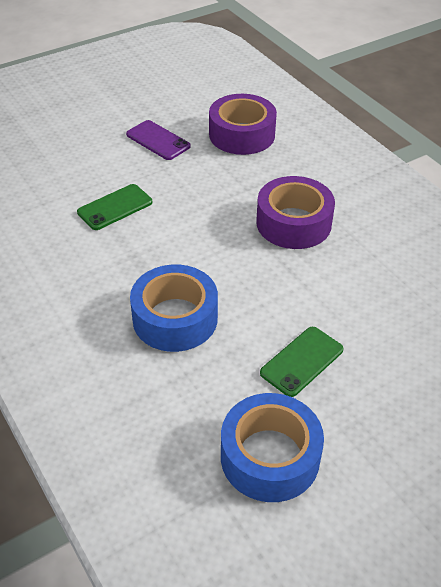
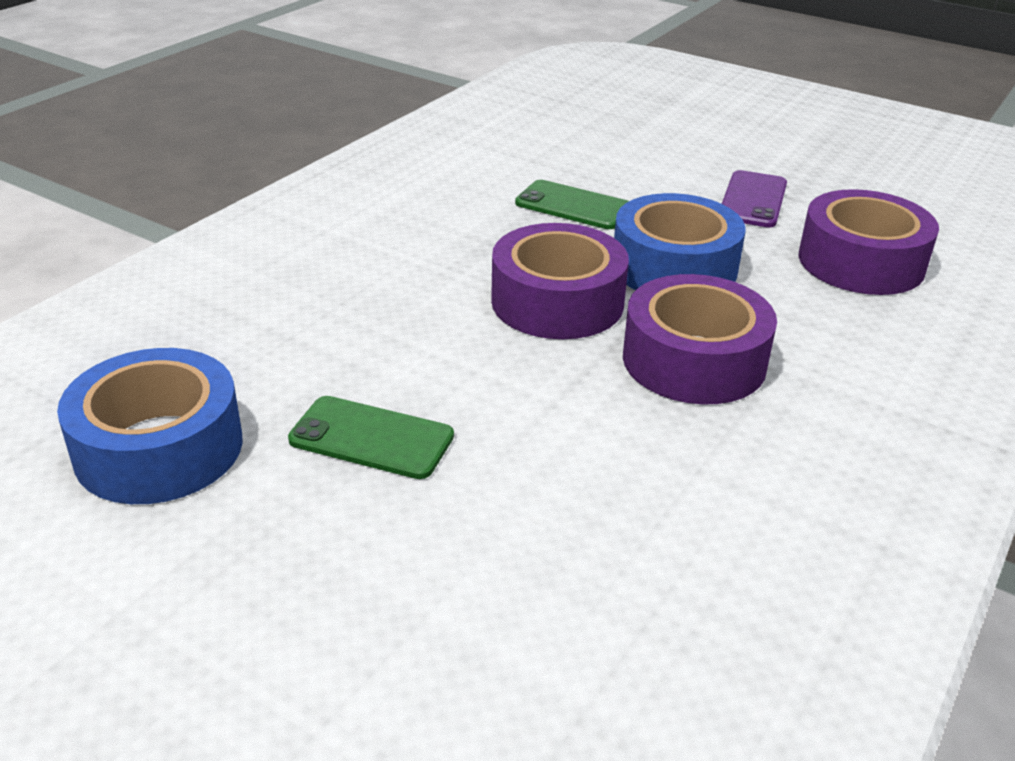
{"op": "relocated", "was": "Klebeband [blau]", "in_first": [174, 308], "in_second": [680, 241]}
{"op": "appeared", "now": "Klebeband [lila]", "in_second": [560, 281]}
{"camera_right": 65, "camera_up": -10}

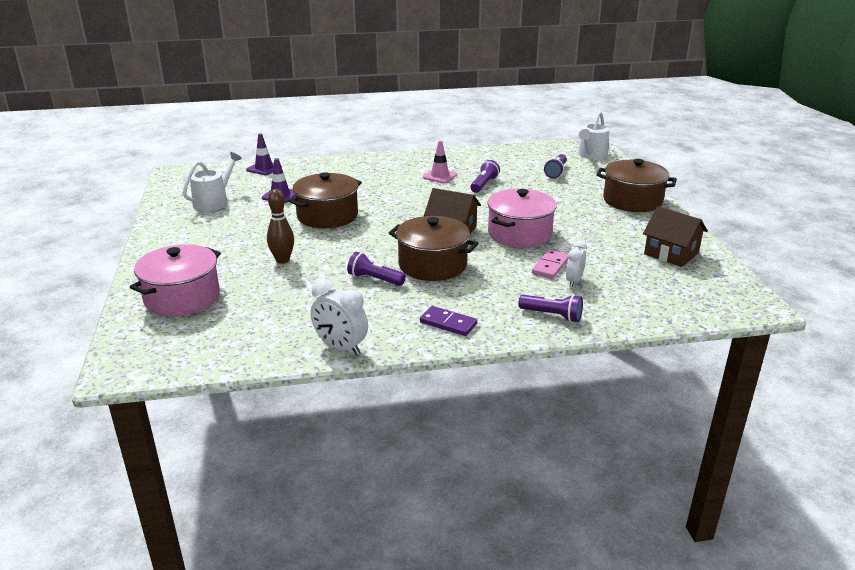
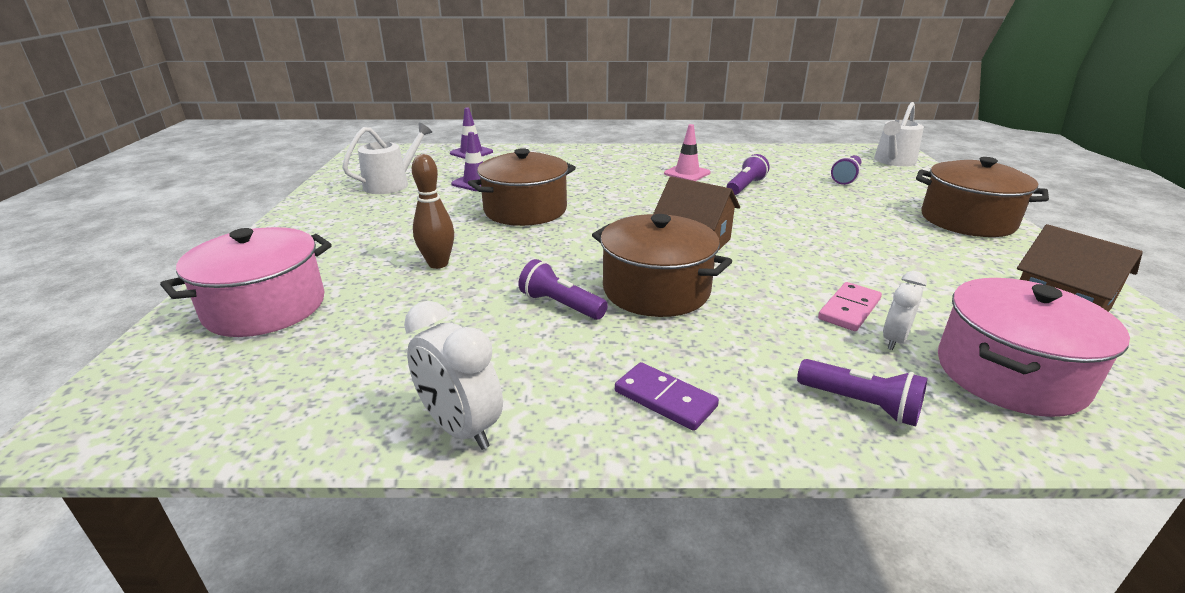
{"op": "relocated", "was": "Kochtopf [rosa]", "in_first": [522, 218], "in_second": [1034, 347]}
{"camera_right": 10, "camera_up": 0}

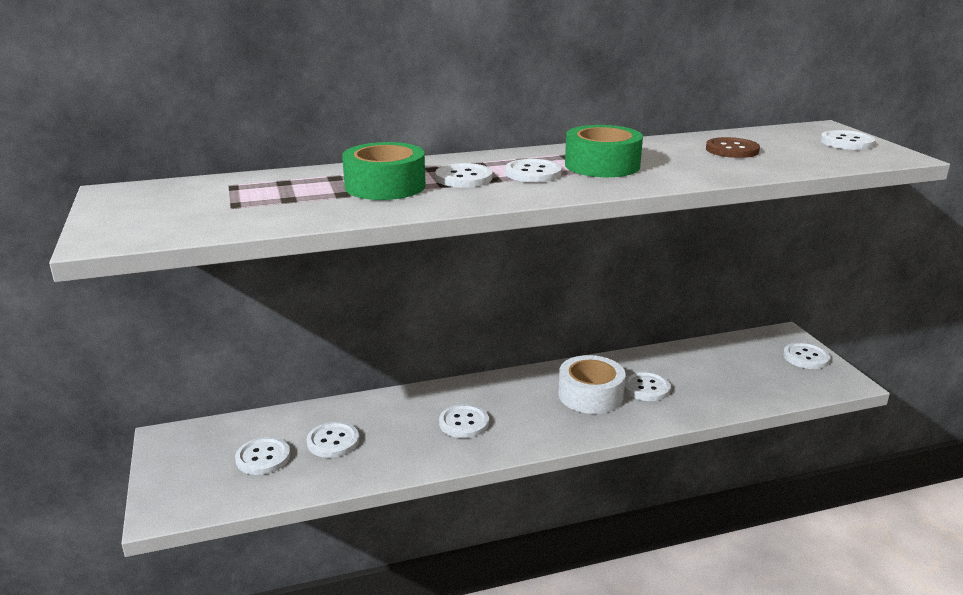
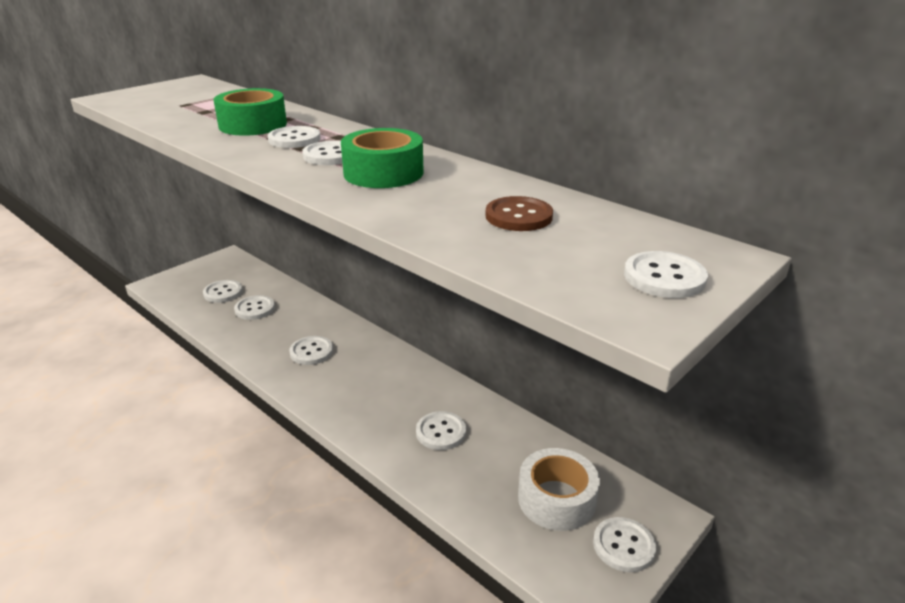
{"op": "relocated", "was": "Klebeband [weiß]", "in_first": [592, 384], "in_second": [559, 489]}
{"camera_right": 60, "camera_up": 5}

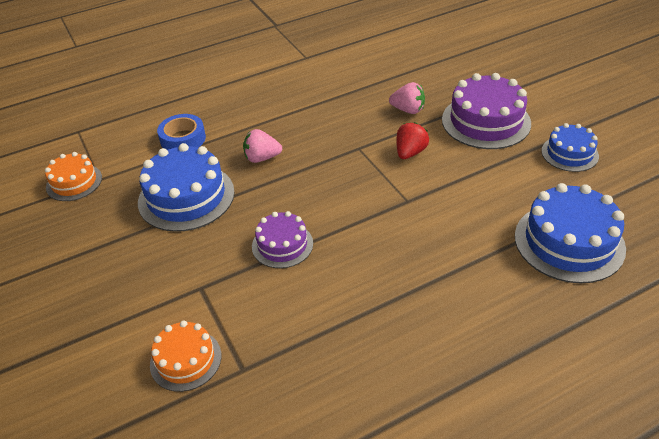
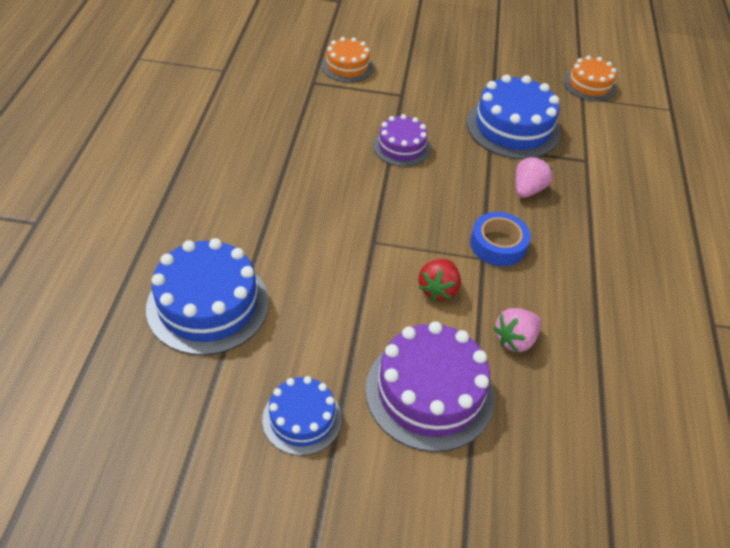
{"op": "relocated", "was": "Klebeband [blau]", "in_first": [181, 132], "in_second": [500, 239]}
{"op": "spun", "was": "Erdbeere [rot]", "in_first": [412, 140], "in_second": [440, 280], "clockwise": 45}
{"camera_right": 120, "camera_up": 5}

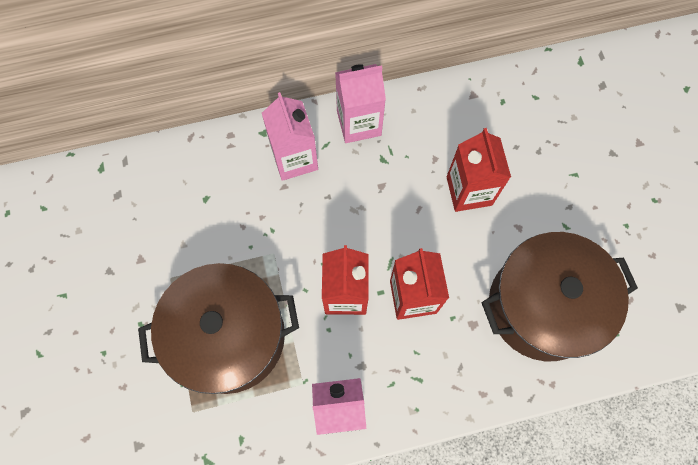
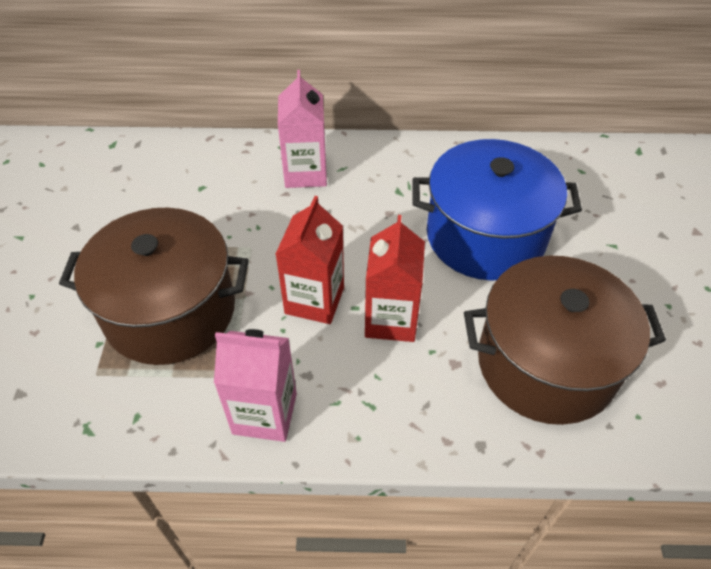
{"op": "missing", "was": "Getränkekarton [rosa]", "in_first": [360, 103]}
{"op": "exchanged", "was": "Getränkekarton [rot]", "now": "Kochtopf [blau]", "in_first": [479, 170], "in_second": [497, 210]}
{"camera_right": 15, "camera_up": -20}

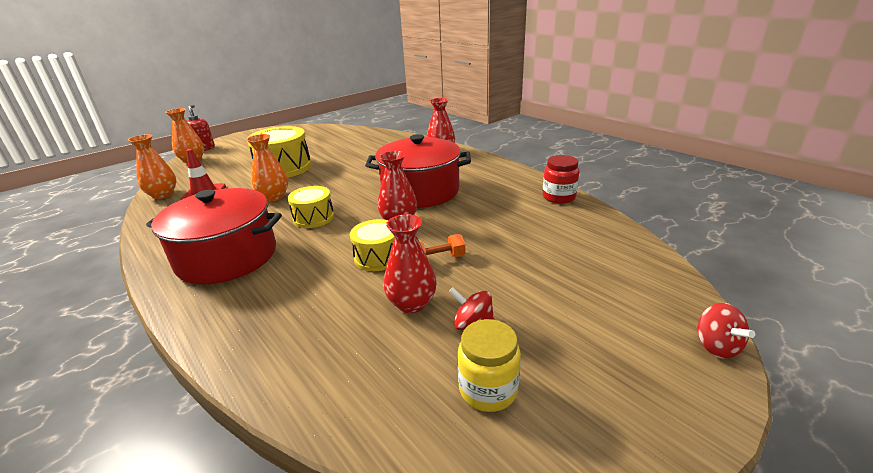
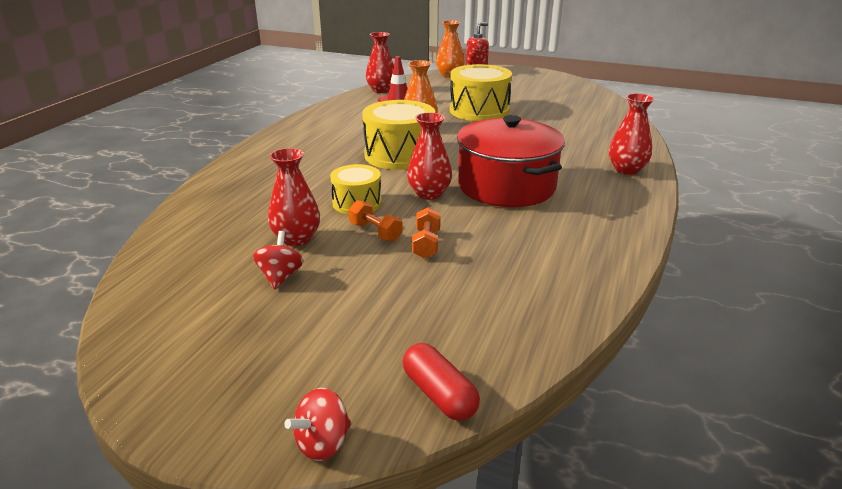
{"op": "colour", "was": "Vase [orange]", "now": "Vase [rot]", "in_first": [152, 166], "in_second": [380, 62]}
{"op": "missing", "was": "Kochtopf [rot]", "in_first": [214, 236]}
{"op": "size", "was": "Trommel [gelb]", "in_first": [310, 207], "in_second": [398, 135], "ratio": 1.67}
{"op": "missing", "was": "Einmachglas [gelb]", "in_first": [489, 365]}
{"op": "missing", "was": "Einmachglas [rot]", "in_first": [560, 179]}
{"op": "appeared", "now": "Kapsel [rot]", "in_second": [441, 382]}
{"op": "appeared", "now": "Hantel [orange]", "in_second": [426, 233]}
{"camera_right": 60, "camera_up": 0}

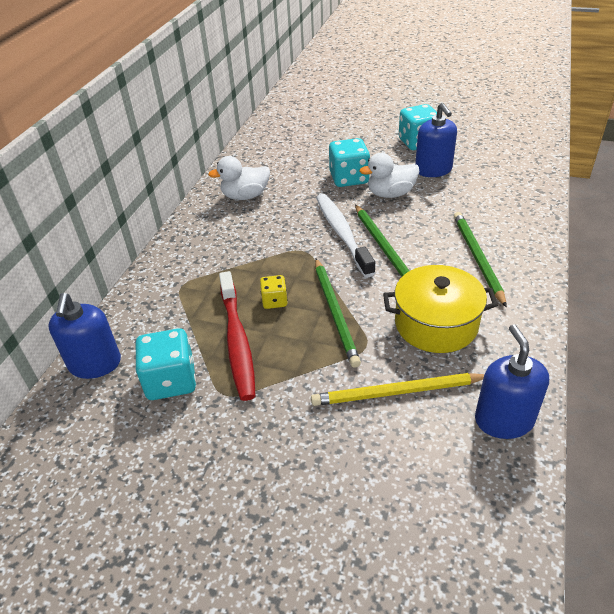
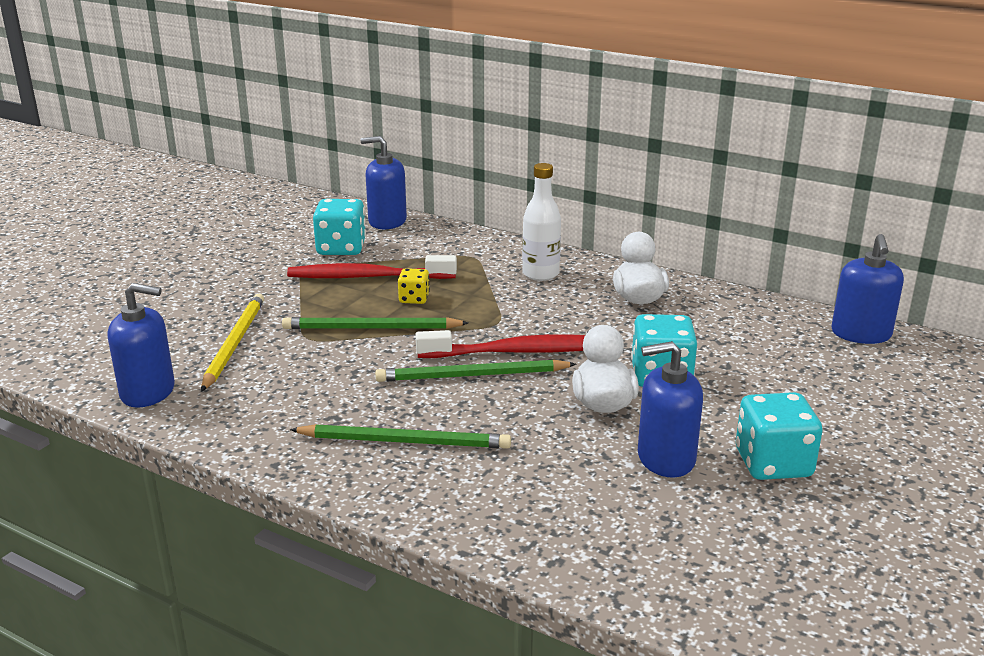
{"op": "colour", "was": "Zahnbürste [weiß]", "now": "Zahnbürste [rot]", "in_first": [346, 236], "in_second": [500, 344]}
{"op": "missing", "was": "Kochtopf [gelb]", "in_first": [440, 309]}
{"op": "appeared", "now": "Flasche [weiß]", "in_second": [541, 222]}
{"op": "appeared", "now": "Seifenspender [blau]", "in_second": [868, 289]}
{"camera_right": 100, "camera_up": -15}

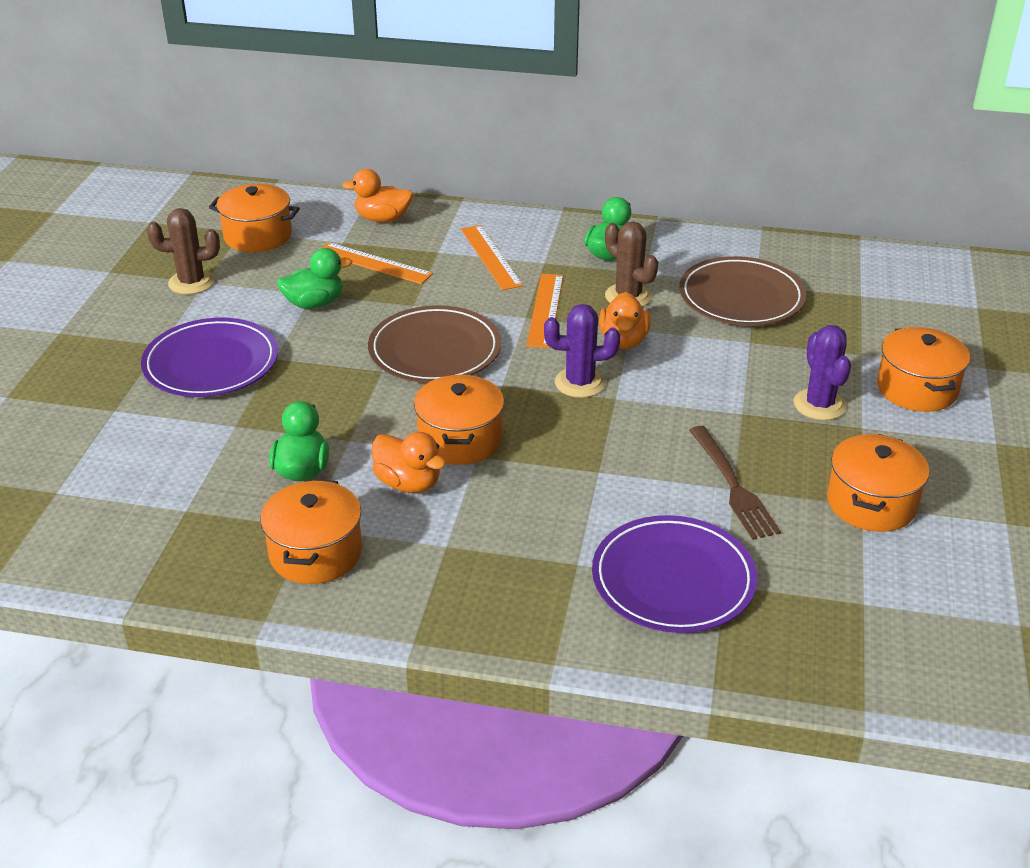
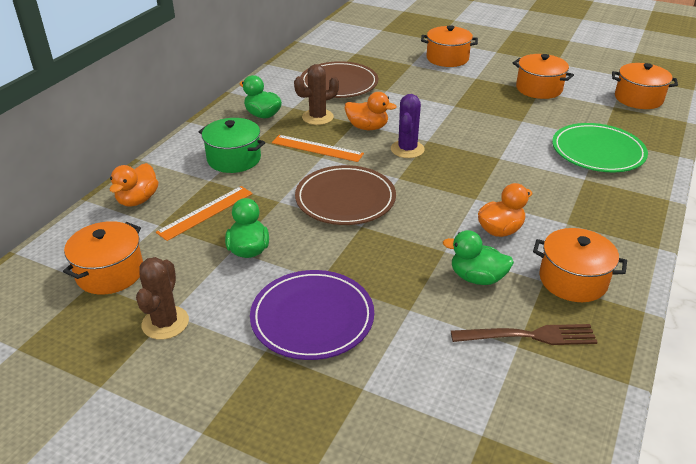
{"op": "relocated", "was": "Kochtopf [orange]", "in_first": [459, 420], "in_second": [645, 86]}
{"op": "exchanged", "was": "Lineal [orange]", "now": "Kochtopf [grün]", "in_first": [492, 257], "in_second": [232, 145]}
{"op": "colour", "was": "Teller [lila]", "now": "Teller [grün]", "in_first": [674, 574], "in_second": [600, 147]}
{"op": "relocated", "was": "Gabel [braun]", "in_first": [735, 483], "in_second": [524, 334]}
{"op": "missing", "was": "Kaktus [lila]", "in_first": [822, 372]}
{"camera_right": -75, "camera_up": 0}

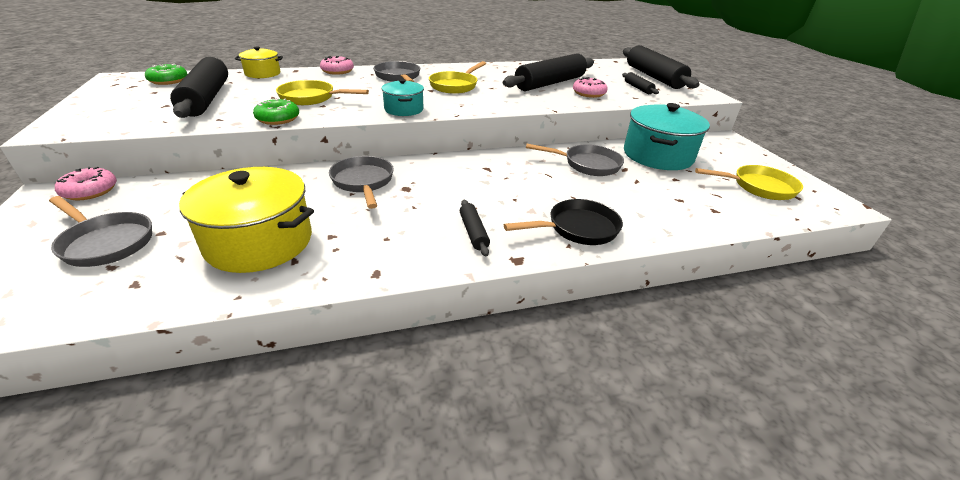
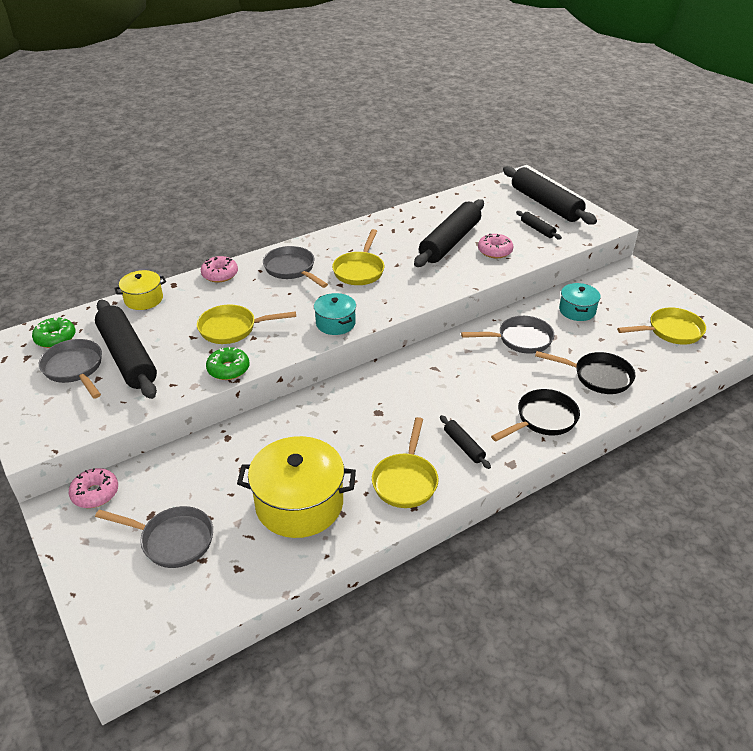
{"op": "relocated", "was": "Pfanne [grau]", "in_first": [361, 182], "in_second": [70, 368]}
{"op": "size", "was": "Kochtopf [türkis]", "in_first": [667, 136], "in_second": [580, 302], "ratio": 0.54}
{"op": "appeared", "now": "Pfanne [gelb]", "in_second": [405, 462]}
{"op": "appeared", "now": "Pfanne [schwarz]", "in_second": [585, 372]}
{"camera_right": -15, "camera_up": 5}

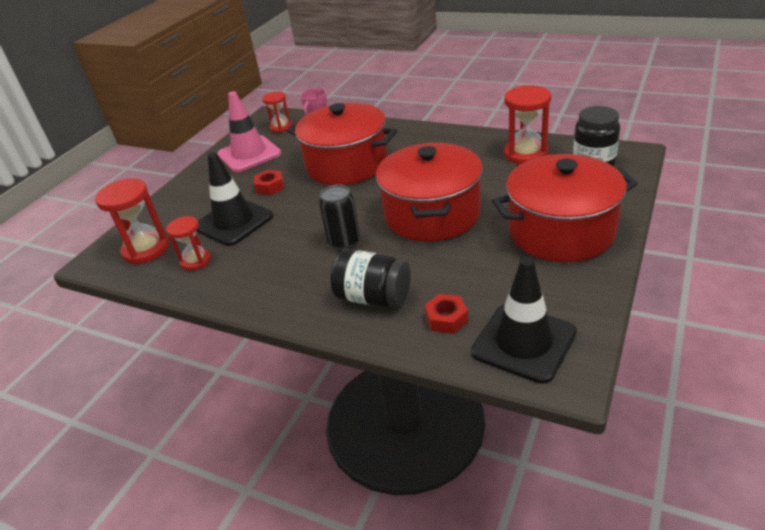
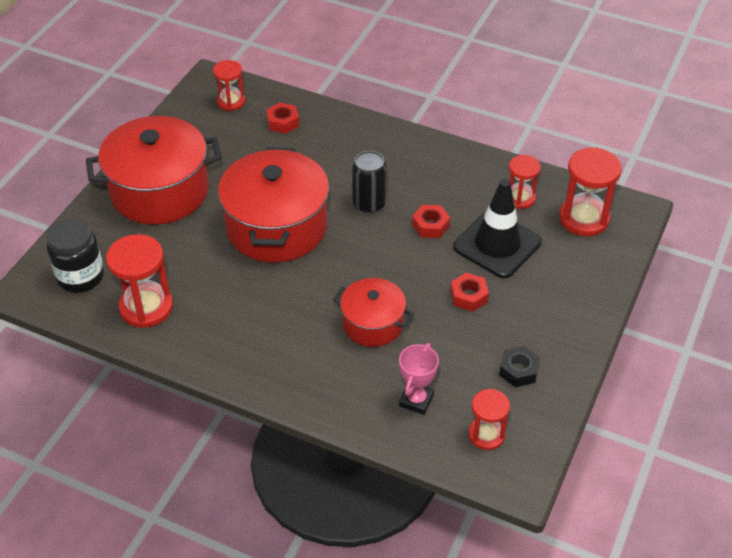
{"op": "exchanged", "was": "Leitkegel [rosa]", "now": "Sechskantmutter [schwarz]", "in_first": [249, 131], "in_second": [519, 366]}
{"op": "size", "was": "Kochtopf [rot]", "in_first": [342, 144], "in_second": [373, 312], "ratio": 0.56}
{"op": "missing", "was": "Einmachglas [schwarz]", "in_first": [370, 278]}
{"op": "exchanged", "was": "Leitkegel [schwarz]", "now": "Sanduhr [rot]", "in_first": [524, 320], "in_second": [229, 85]}
{"op": "appeared", "now": "Sechskantmutter [rot]", "in_second": [431, 221]}
{"camera_right": 175, "camera_up": 10}

